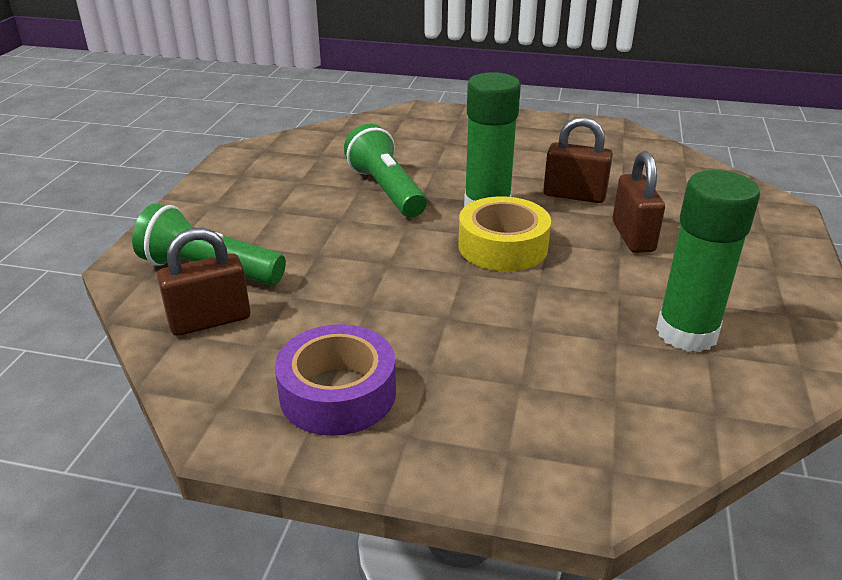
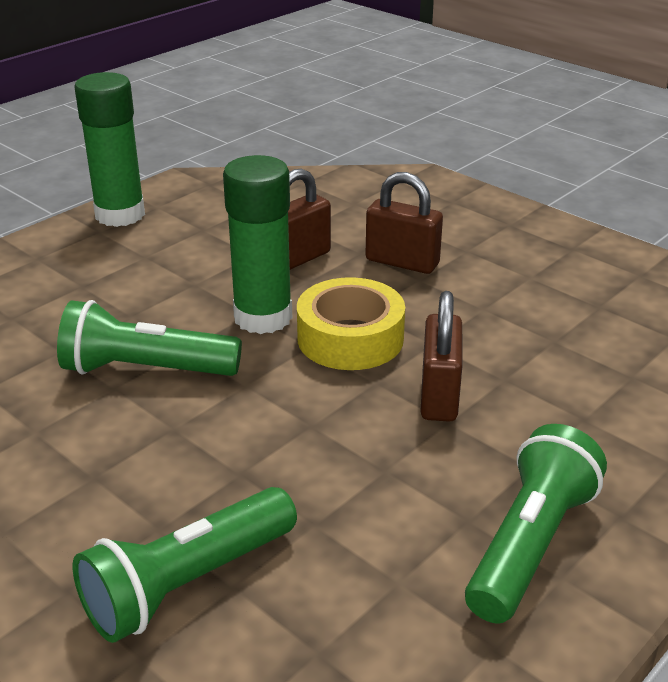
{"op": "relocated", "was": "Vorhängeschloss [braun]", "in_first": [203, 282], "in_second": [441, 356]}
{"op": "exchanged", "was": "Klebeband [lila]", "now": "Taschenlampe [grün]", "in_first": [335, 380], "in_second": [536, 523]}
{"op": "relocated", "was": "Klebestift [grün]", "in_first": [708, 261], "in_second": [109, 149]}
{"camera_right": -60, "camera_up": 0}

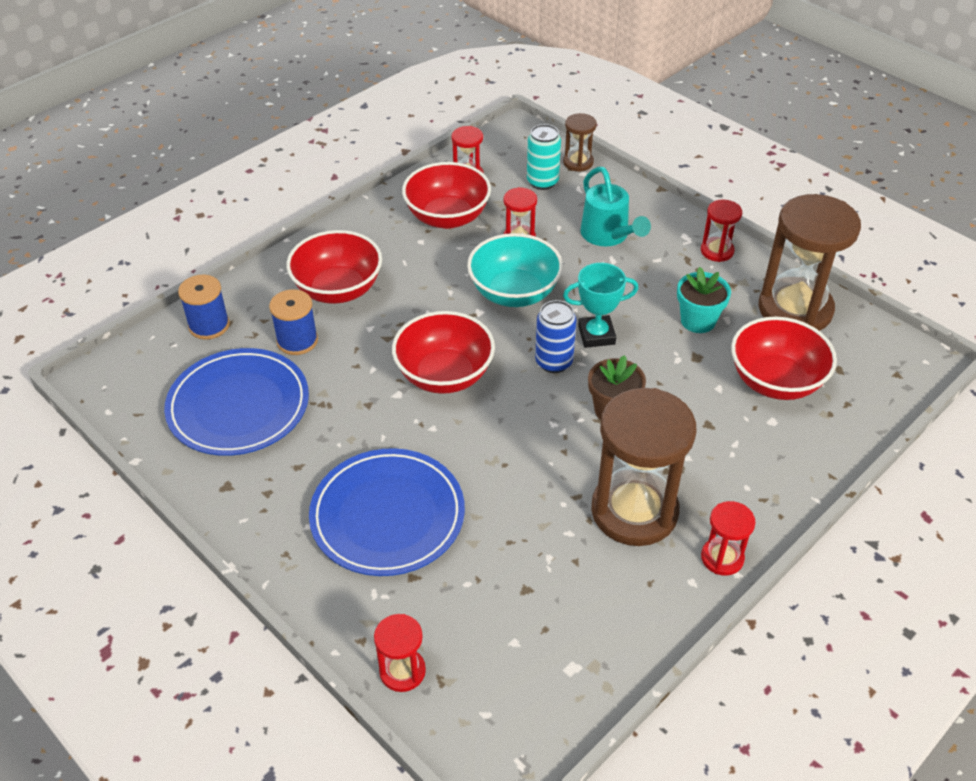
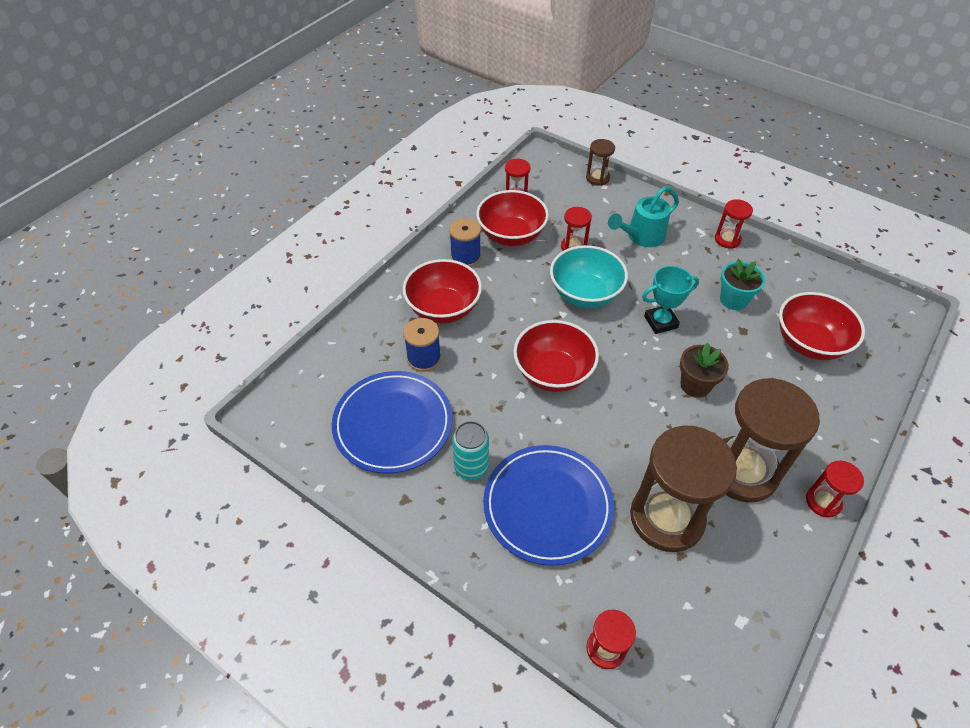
{"op": "relocated", "was": "Garnrolle [blau]", "in_first": [204, 307], "in_second": [465, 242]}
{"op": "relocated", "was": "Dose [türkis]", "in_first": [544, 157], "in_second": [470, 450]}
{"op": "missing", "was": "Dose [blau]", "in_first": [555, 336]}
{"op": "spun", "was": "Gießkanne [türkis]", "in_first": [615, 206], "in_second": [643, 216], "clockwise": 90}
{"op": "relocated", "was": "Sanduhr [braun]", "in_first": [809, 262], "in_second": [683, 488]}
{"camera_right": -10, "camera_up": 5}

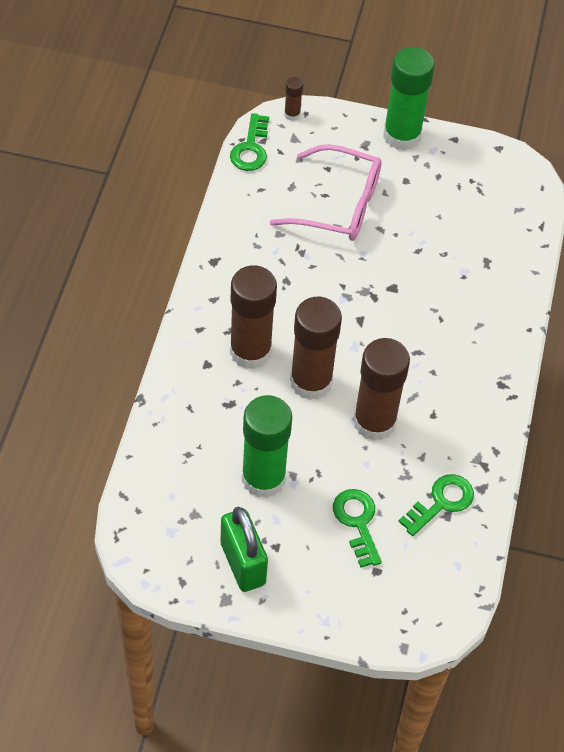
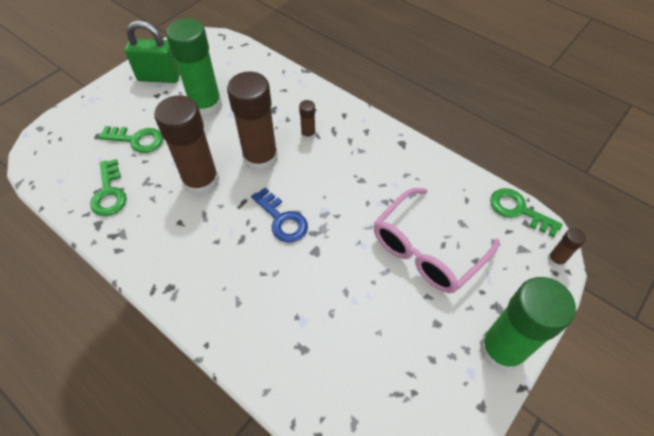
{"op": "size", "was": "Klebestift [braun]", "in_first": [253, 317], "in_second": [307, 120], "ratio": 0.44}
{"op": "appeared", "now": "Schlüssel [blau]", "in_second": [279, 215]}
{"camera_right": 120, "camera_up": 0}

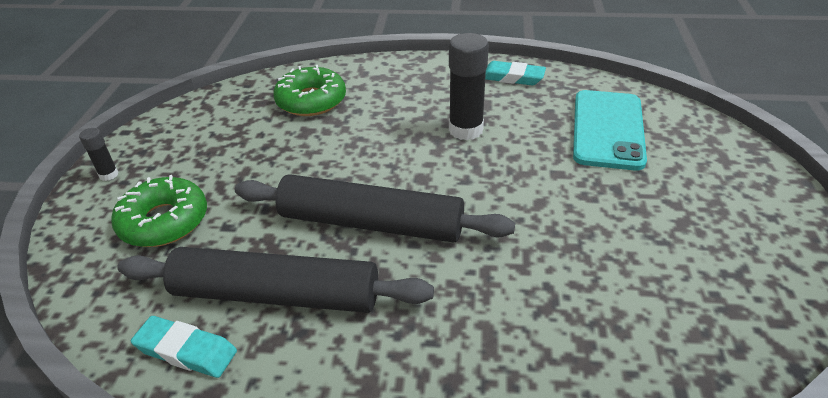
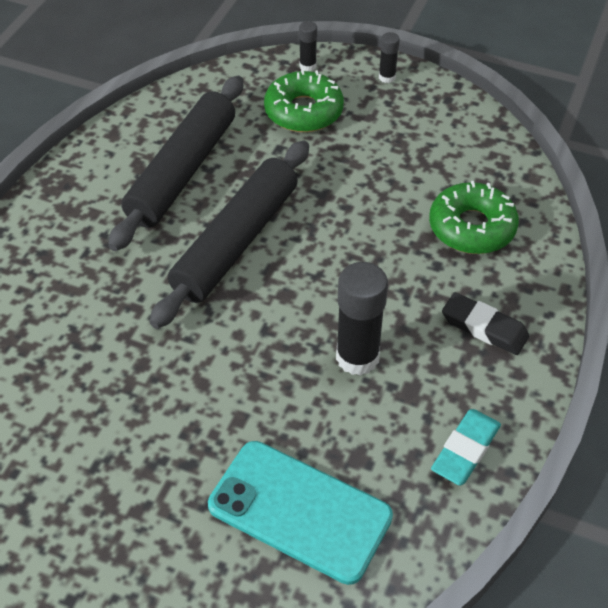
{"op": "missing", "was": "Radiergummi [türkis]", "in_first": [184, 347]}
{"op": "appeared", "now": "Klebestift [schwarz]", "in_second": [308, 46]}
{"op": "appeared", "now": "Radiergummi [schwarz]", "in_second": [485, 323]}
{"camera_right": 105, "camera_up": 10}

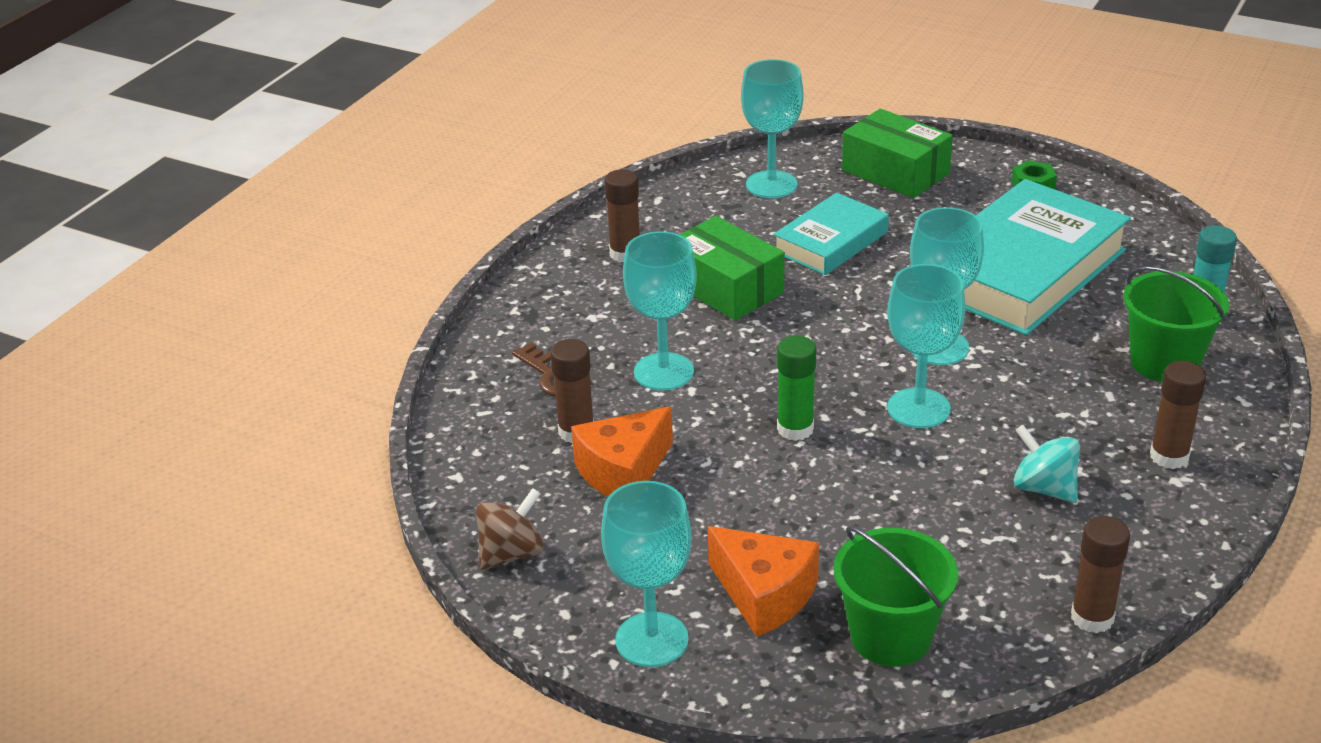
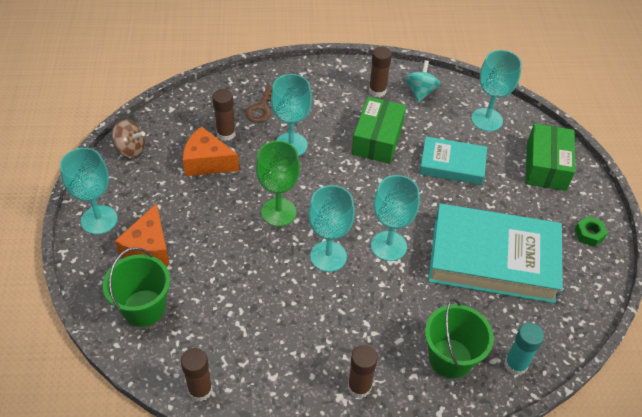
{"op": "exchanged", "was": "Klebestift [grün]", "now": "Kelch [grün]", "in_first": [796, 388], "in_second": [278, 184]}
{"op": "relocated", "was": "Kreisel [türkis]", "in_first": [1047, 464], "in_second": [422, 81]}
{"camera_right": 55, "camera_up": 15}

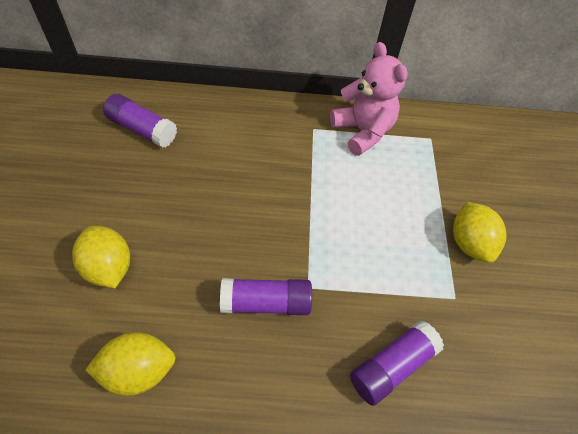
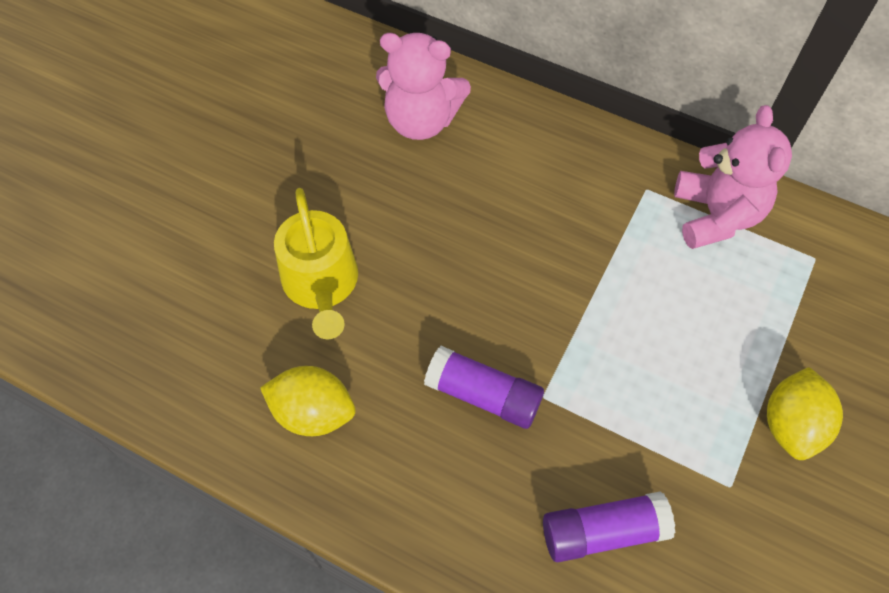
{"op": "exchanged", "was": "Zitrone [gelb]", "now": "Gießkanne [gelb]", "in_first": [101, 257], "in_second": [316, 264]}
{"op": "exchanged", "was": "Klebestift [lila]", "now": "Teddybär [rosa]", "in_first": [140, 121], "in_second": [423, 86]}
{"camera_right": 30, "camera_up": 5}

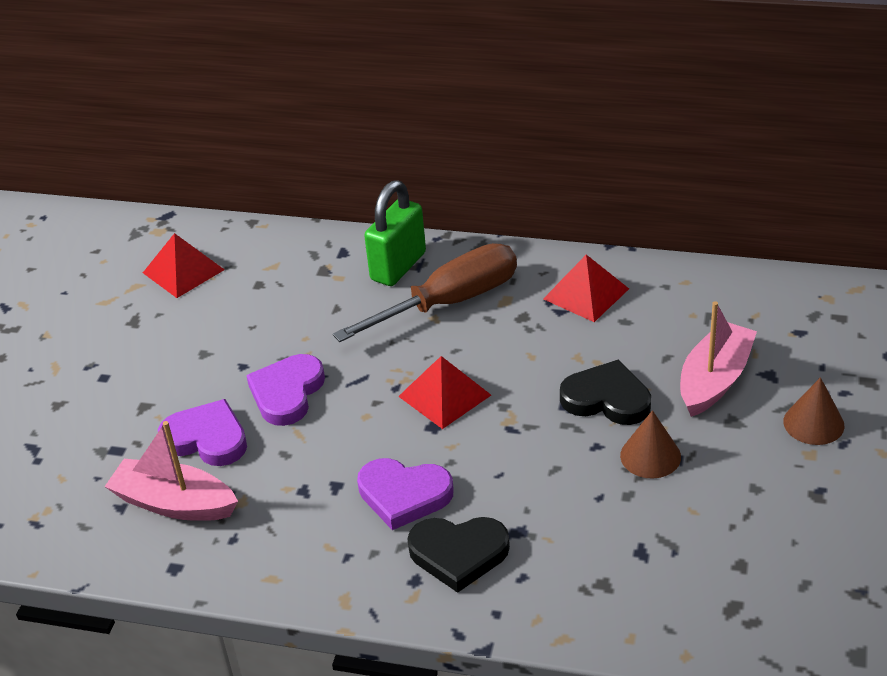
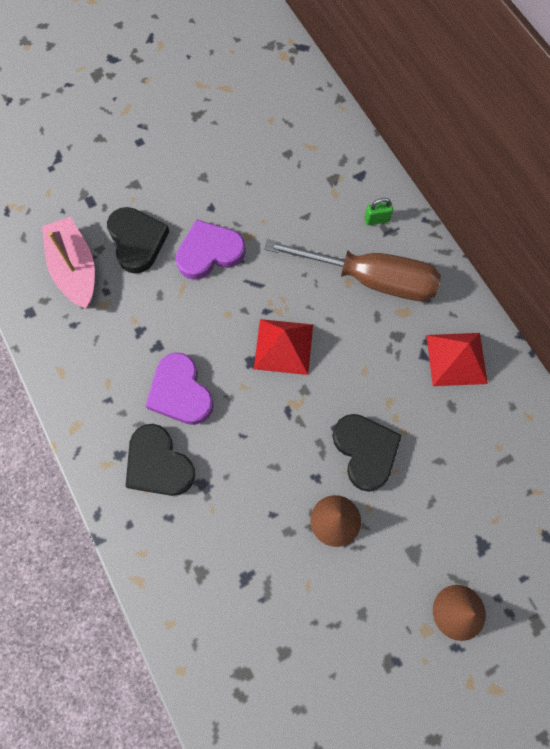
{"op": "missing", "was": "Pyramide [rot]", "in_first": [184, 265]}
{"op": "colour", "was": "Herz [lila]", "now": "Herz [schwarz]", "in_first": [202, 432], "in_second": [138, 240]}
{"op": "size", "was": "Vorhängeschloss [grün]", "in_first": [395, 233], "in_second": [378, 211], "ratio": 0.44}
{"op": "missing", "was": "Boot [rosa]", "in_first": [718, 359]}
{"camera_right": 45, "camera_up": 30}

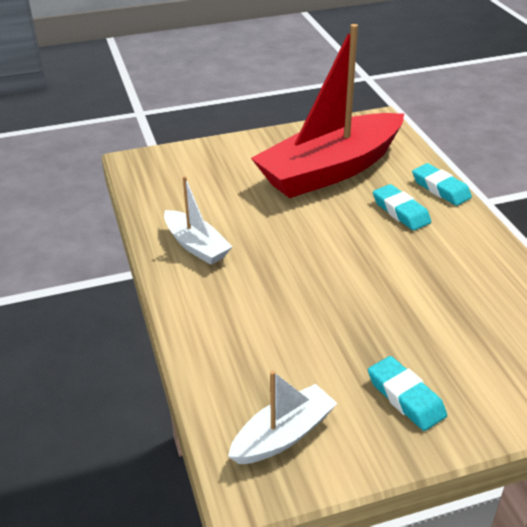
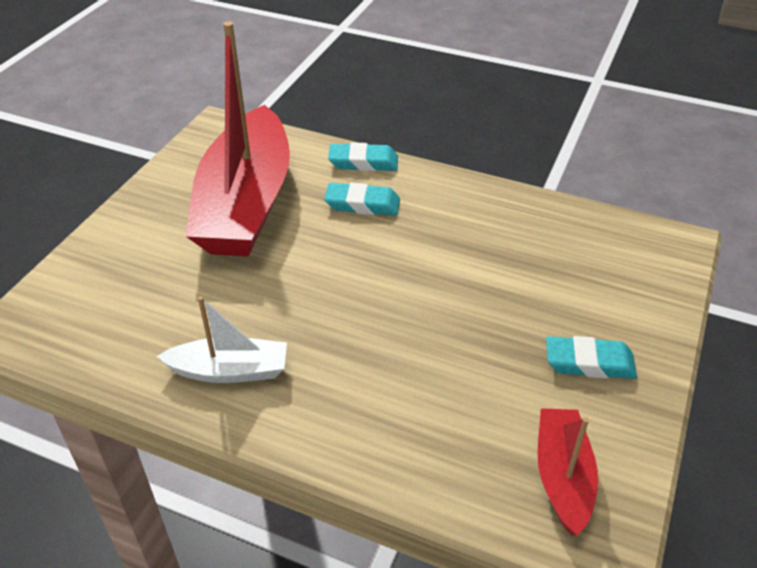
{"op": "colour", "was": "Boot [weiß]", "now": "Boot [rot]", "in_first": [283, 417], "in_second": [568, 472]}
{"camera_right": -50, "camera_up": 5}

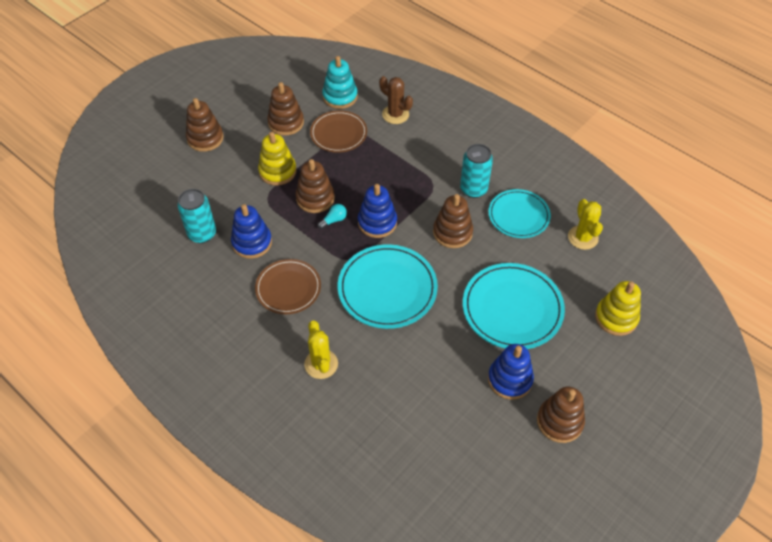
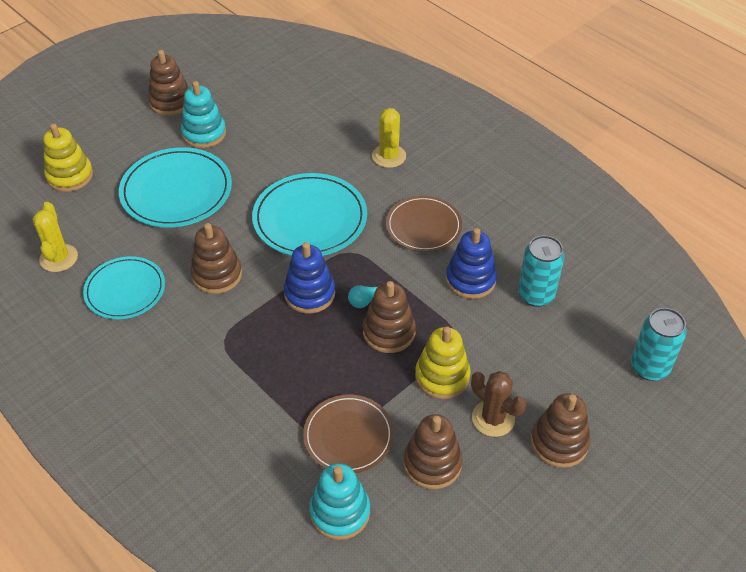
{"op": "relocated", "was": "Kaktus [braun]", "in_first": [396, 100], "in_second": [499, 404]}
{"op": "relocated", "was": "Dose [türkis]", "in_first": [476, 171], "in_second": [659, 344]}
{"op": "colour", "was": "Stapelspielzeug [blau]", "now": "Stapelspielzeug [türkis]", "in_first": [511, 372], "in_second": [203, 114]}
{"camera_right": -175, "camera_up": -5}

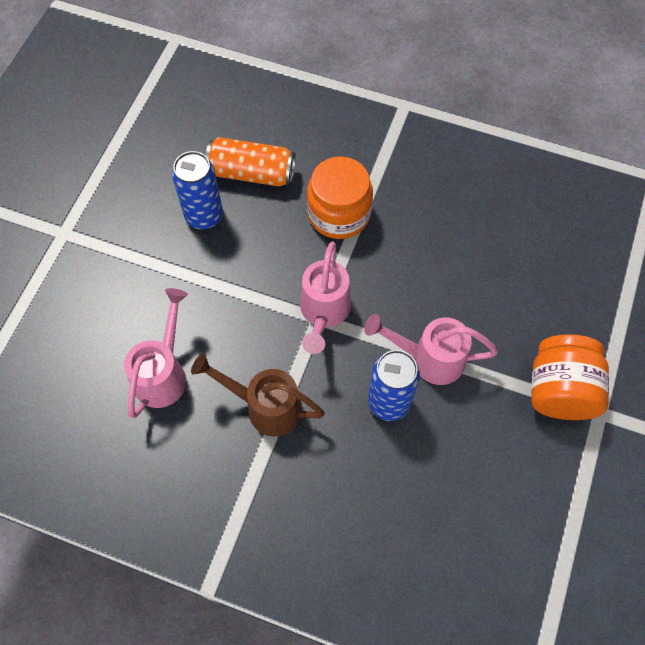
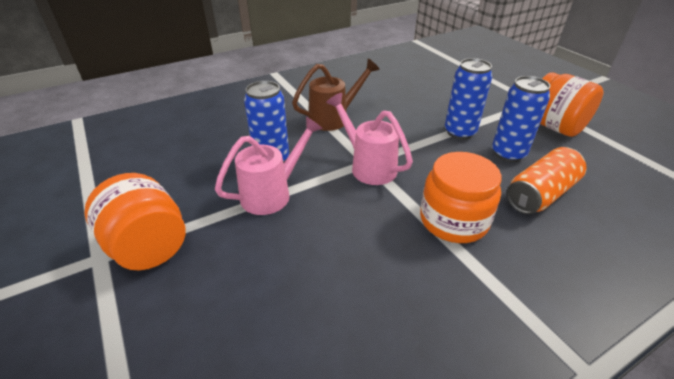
{"op": "missing", "was": "Gießkanne [rosa]", "in_first": [156, 353]}
{"op": "appeared", "now": "Dose [blau]", "in_second": [468, 99]}
{"op": "appeared", "now": "Einmachglas [orange]", "in_second": [572, 105]}
{"camera_right": 130, "camera_up": -25}

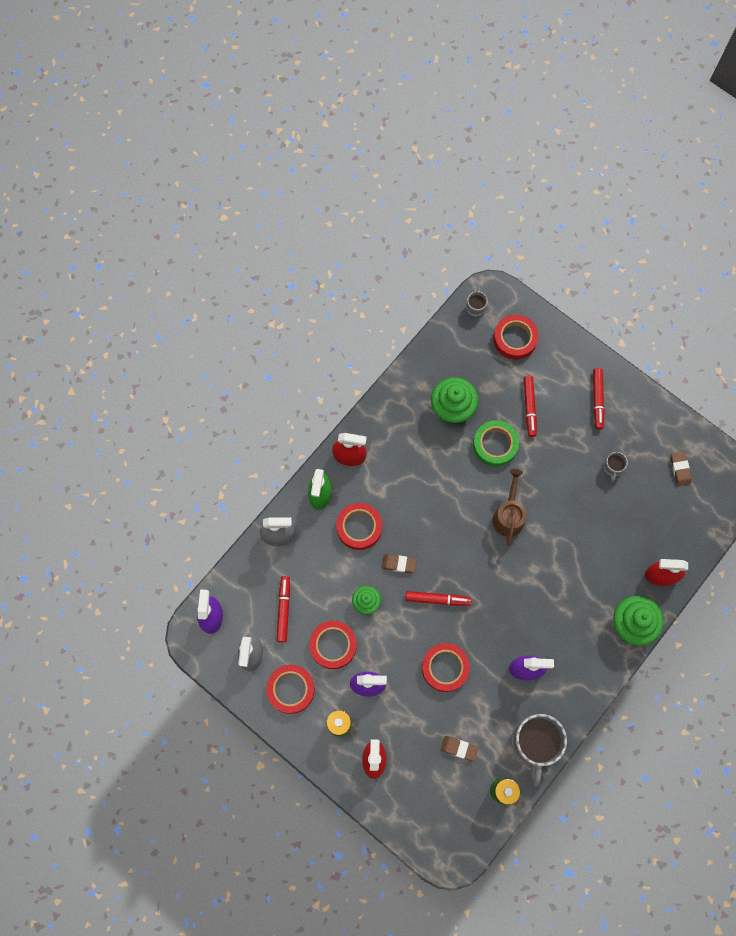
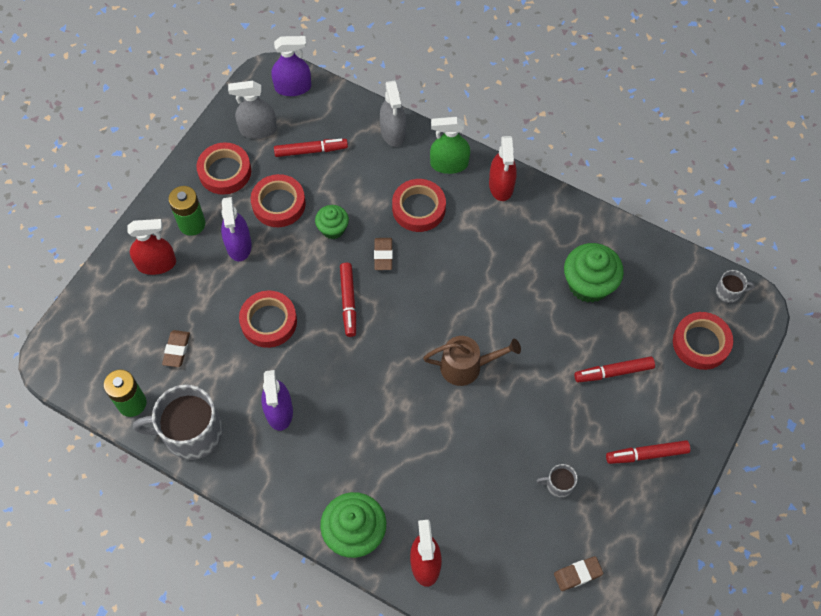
{"op": "missing", "was": "Klebeband [grün]", "in_first": [496, 443]}
{"camera_right": 80, "camera_up": -10}

